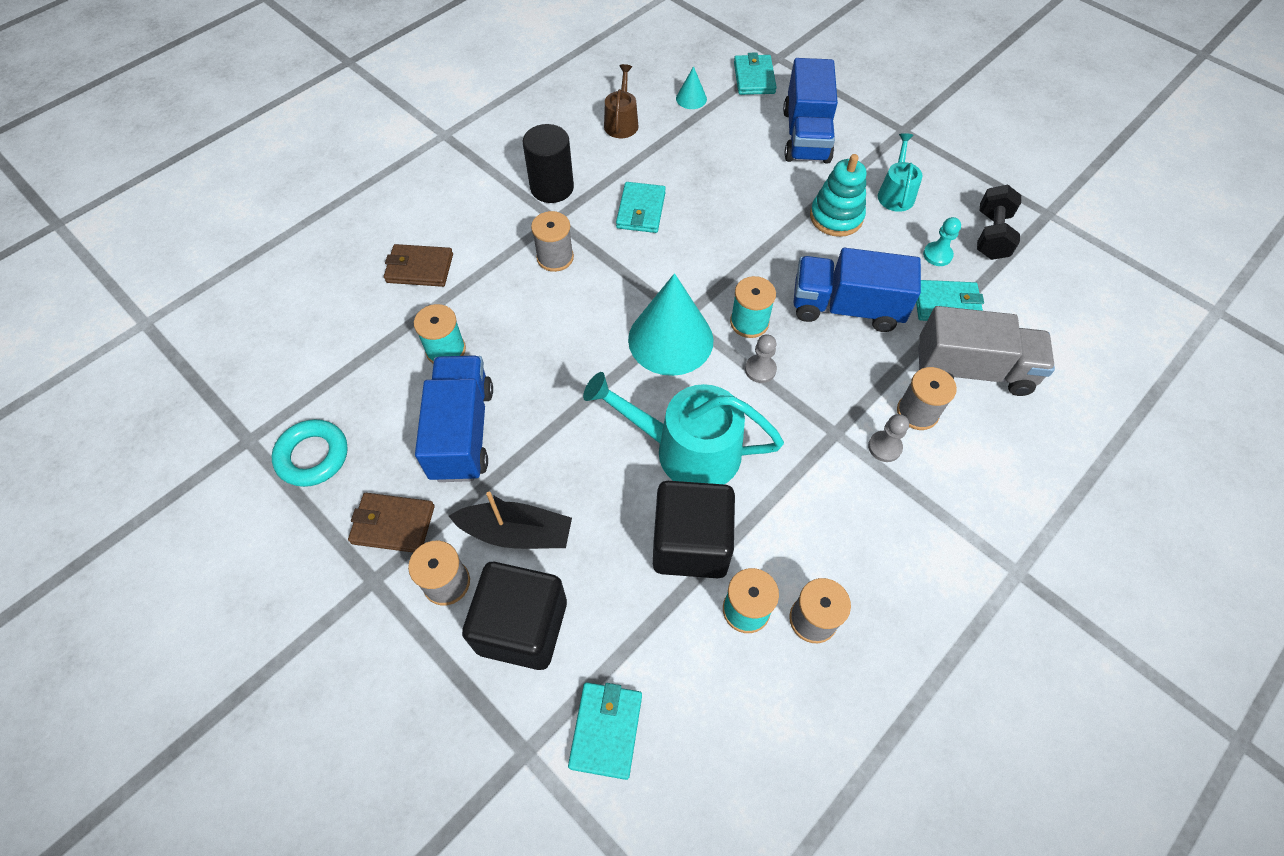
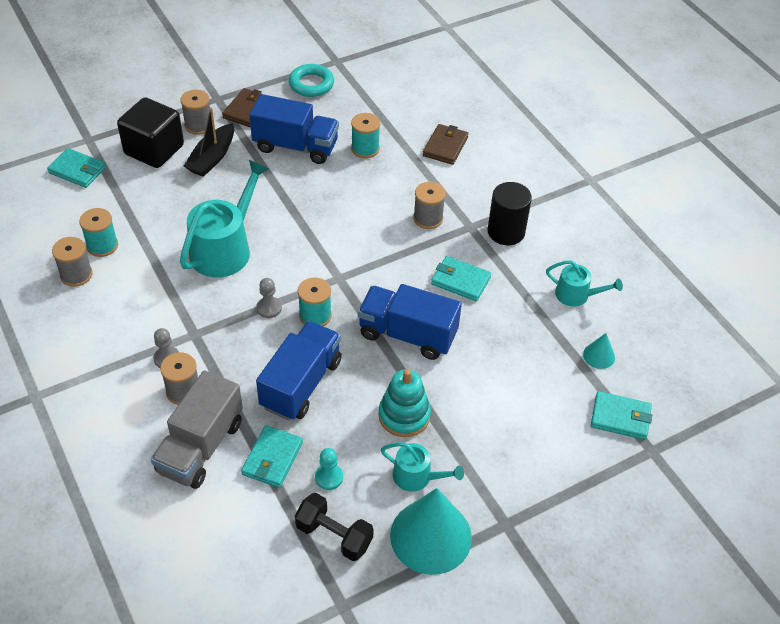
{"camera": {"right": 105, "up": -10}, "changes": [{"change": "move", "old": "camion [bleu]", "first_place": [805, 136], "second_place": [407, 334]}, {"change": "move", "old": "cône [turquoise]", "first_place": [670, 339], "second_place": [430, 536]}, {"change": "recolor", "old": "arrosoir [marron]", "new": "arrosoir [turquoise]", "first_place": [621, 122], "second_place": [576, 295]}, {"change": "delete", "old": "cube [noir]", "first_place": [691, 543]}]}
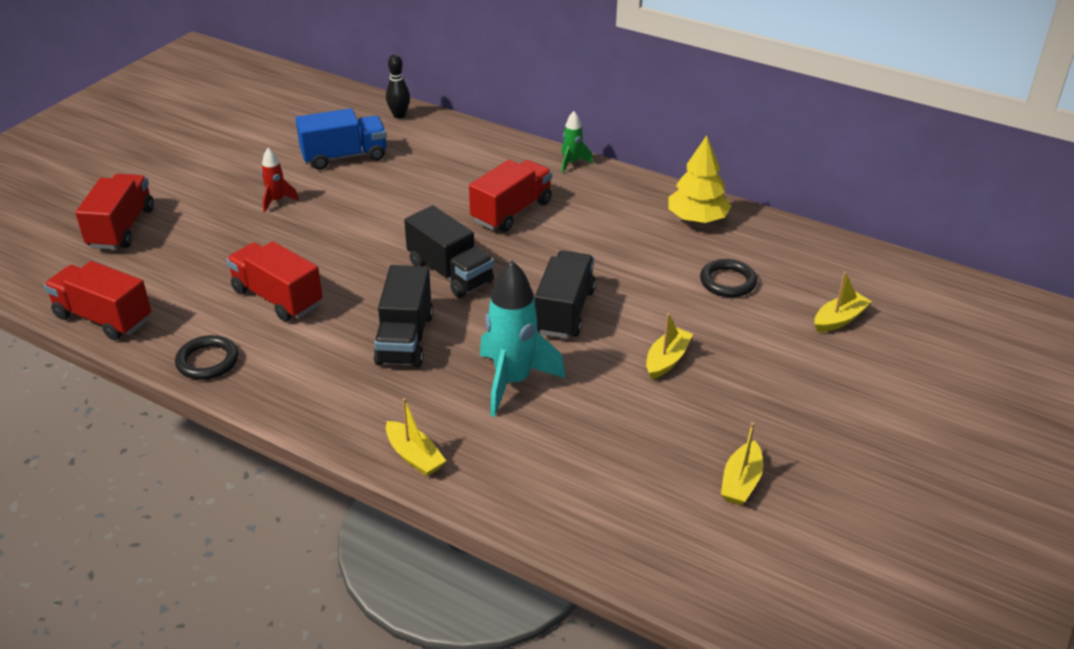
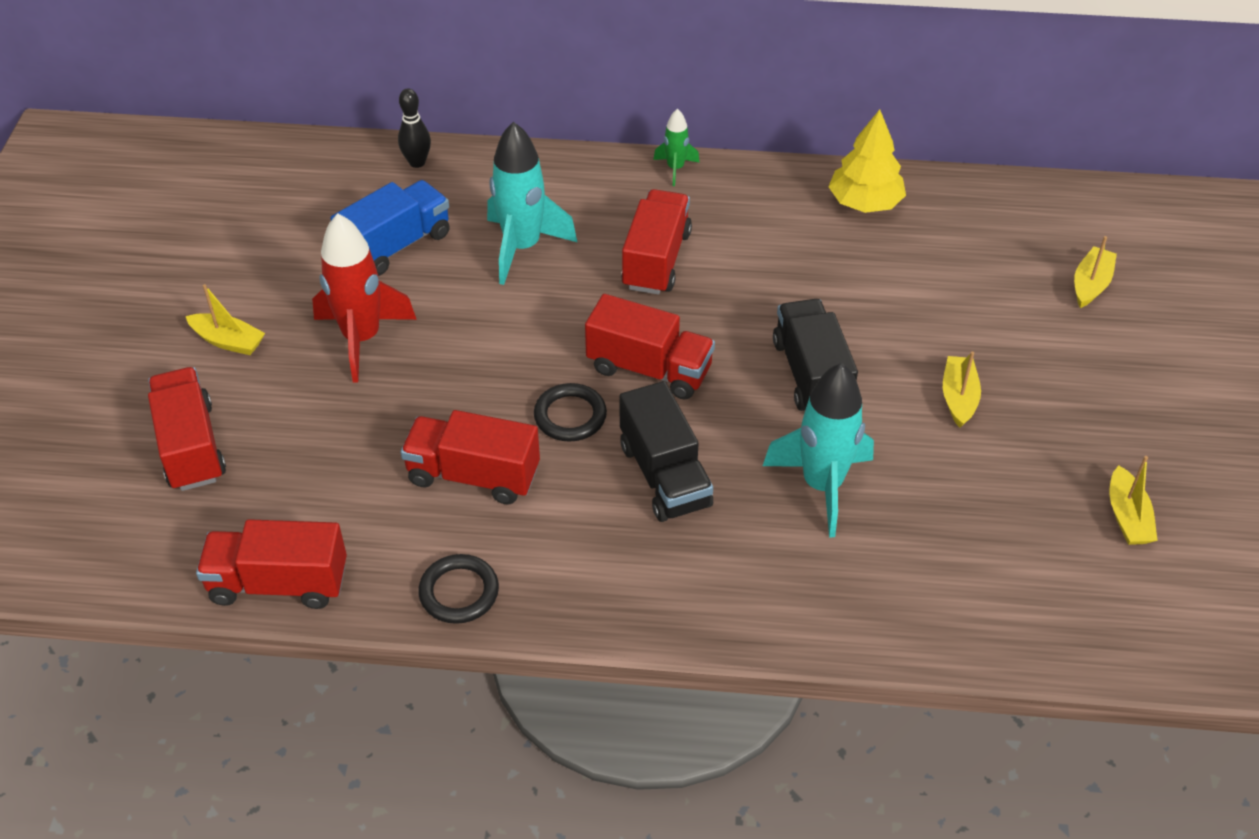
{"camera": {"right": -25, "up": 10}, "changes": [{"change": "move", "old": "bateau [jaune]", "first_place": [414, 456], "second_place": [228, 341]}, {"change": "resize", "old": "fusée [rouge]", "first_place": [276, 201], "second_place": [362, 339], "factor": 2.0}, {"change": "insert", "new": "fusée [turquoise]", "second_place": [522, 247]}, {"change": "move", "old": "anneau [noir]", "first_place": [728, 282], "second_place": [570, 416]}, {"change": "recolor", "old": "camion [noir]", "new": "camion [rouge]", "first_place": [450, 273], "second_place": [649, 369]}]}
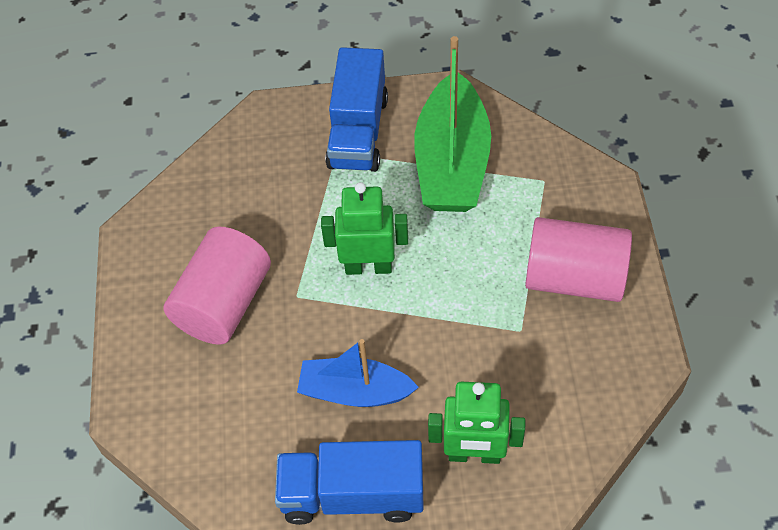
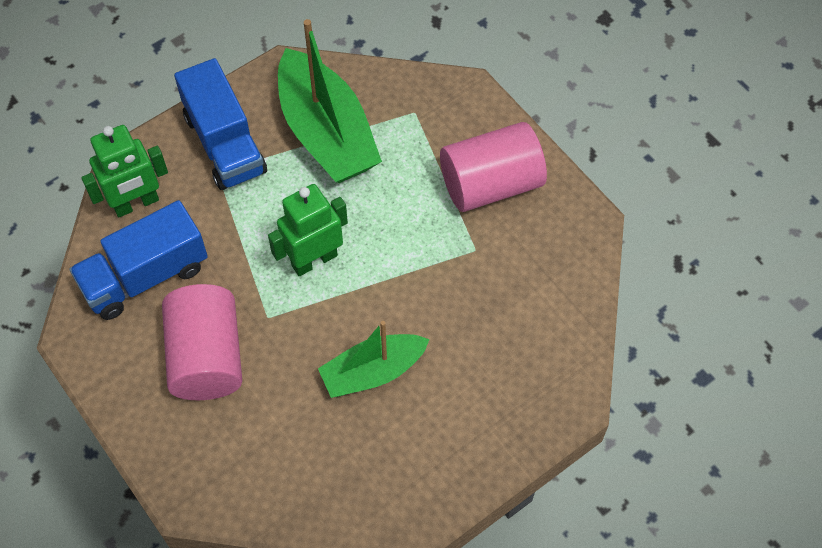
{"camera": {"right": -35, "up": 5}, "changes": [{"change": "move", "old": "camion [bleu]", "first_place": [352, 495], "second_place": [145, 276]}, {"change": "move", "old": "robot [vert]", "first_place": [474, 455], "second_place": [136, 204]}, {"change": "recolor", "old": "bateau [bleu]", "new": "bateau [vert]", "first_place": [355, 391], "second_place": [373, 372]}]}
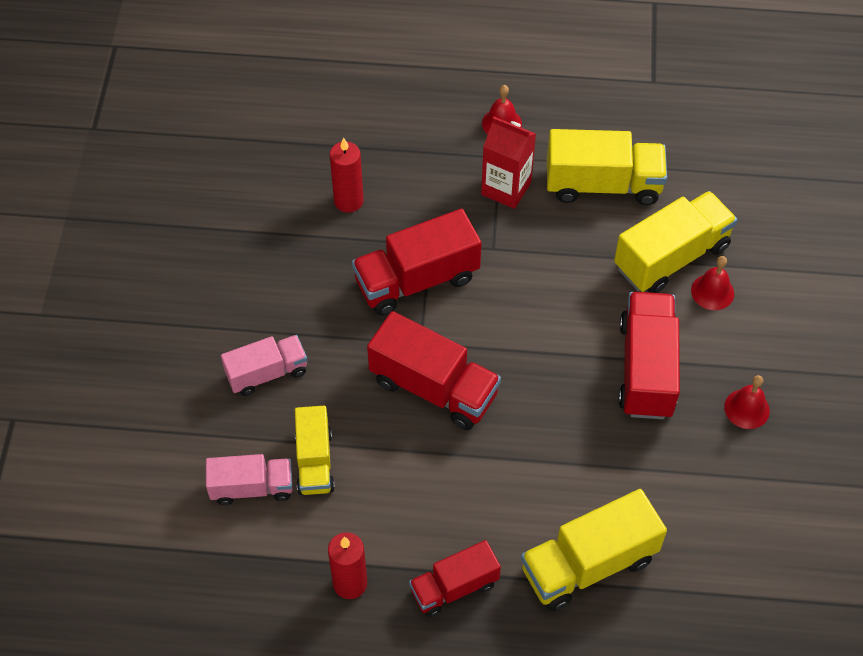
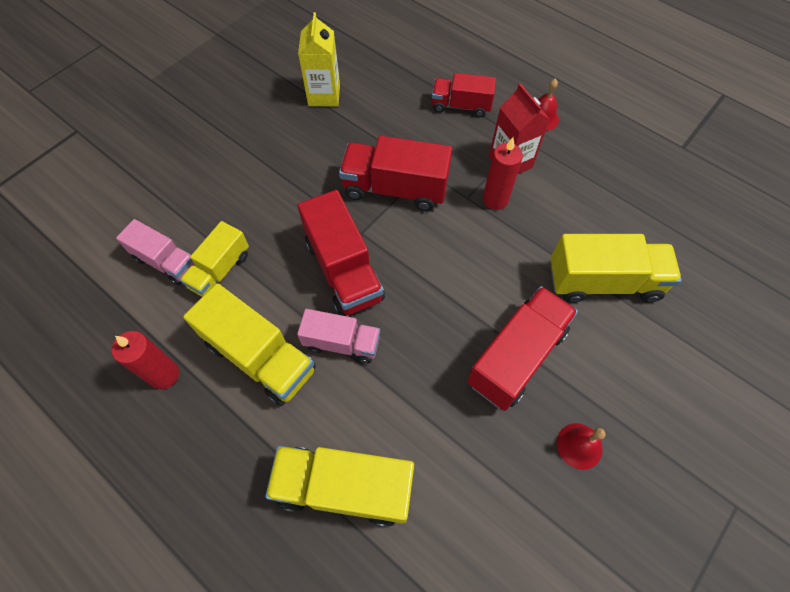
{"camera": {"right": 35, "up": 5}, "changes": [{"change": "move", "old": "camion [jaune]", "first_place": [603, 184], "second_place": [260, 357]}, {"change": "move", "old": "camion [rose]", "first_place": [267, 373], "second_place": [342, 343]}, {"change": "insert", "new": "brique de lait [jaune]", "second_place": [324, 95]}, {"change": "move", "old": "camion [rouge]", "first_place": [454, 587], "second_place": [461, 106]}, {"change": "move", "old": "bougie [rouge]", "first_place": [348, 201], "second_place": [495, 200]}, {"change": "delete", "old": "cloche [rouge]", "first_place": [712, 292]}]}
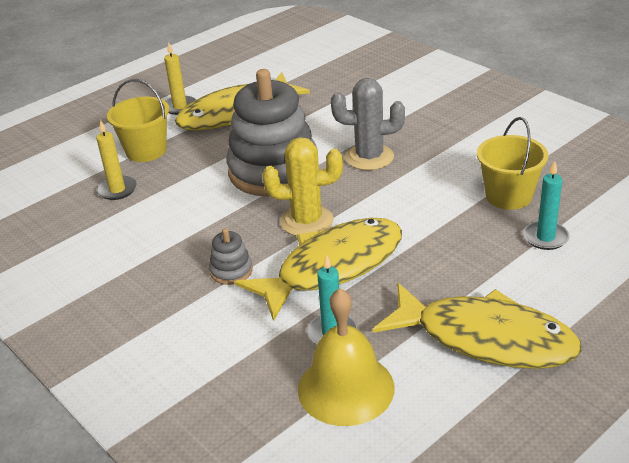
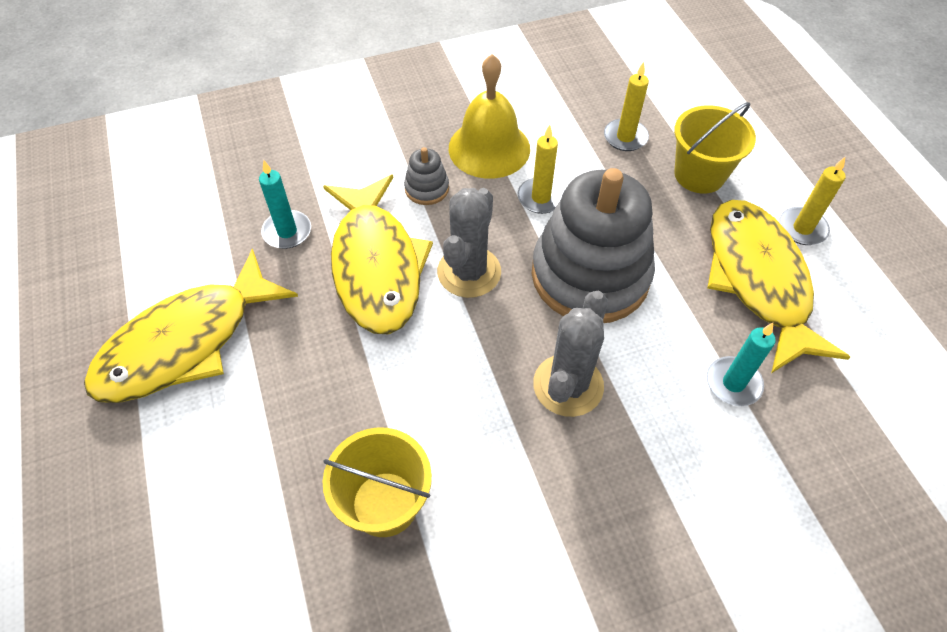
{"camera": {"right": 110, "up": 20}, "changes": [{"change": "recolor", "old": "cactus [jaune]", "new": "cactus [gris]", "first_place": [307, 221], "second_place": [469, 272]}, {"change": "move", "old": "cloche [jaune]", "first_place": [346, 388], "second_place": [489, 148]}, {"change": "insert", "new": "bougie [jaune]", "second_place": [540, 198]}, {"change": "move", "old": "bougie [turquoise]", "first_place": [545, 237], "second_place": [733, 383]}]}
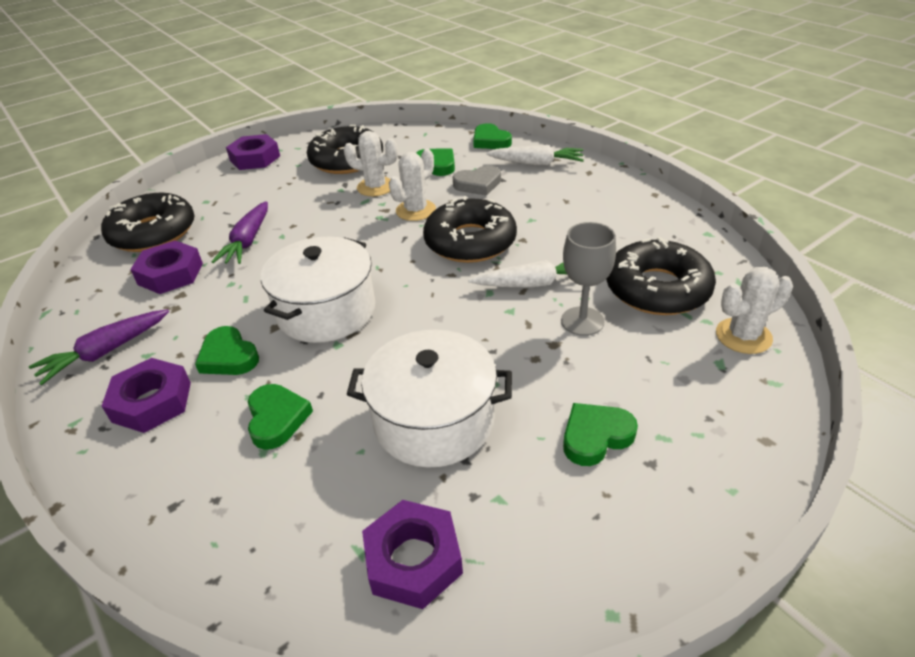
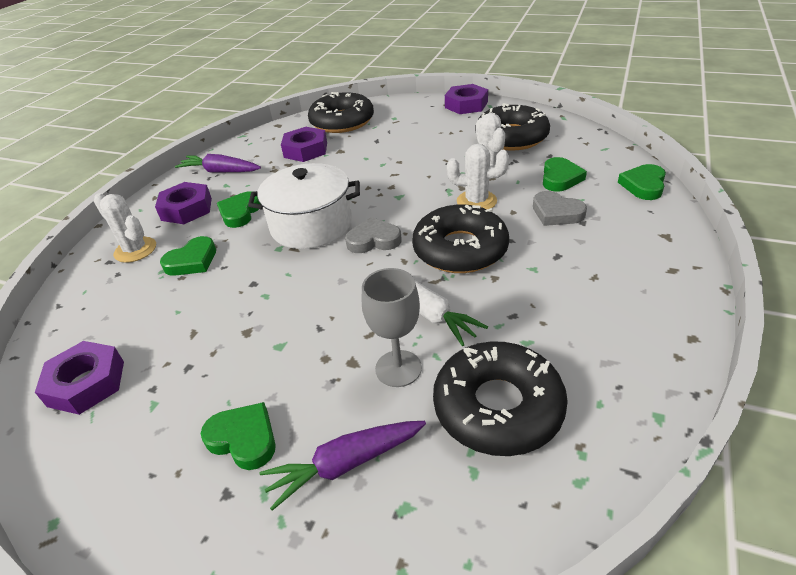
{"camera": {"right": 60, "up": 0}, "changes": [{"change": "move", "old": "cactus [blanc]", "first_place": [743, 336], "second_place": [135, 250]}, {"change": "move", "old": "carotte [violet]", "first_place": [248, 241], "second_place": [345, 464]}, {"change": "insert", "new": "cœur [gris]", "second_place": [373, 240]}, {"change": "delete", "old": "marmite [blanc]", "first_place": [434, 420]}, {"change": "delete", "old": "carotte [blanc]", "first_place": [536, 163]}]}
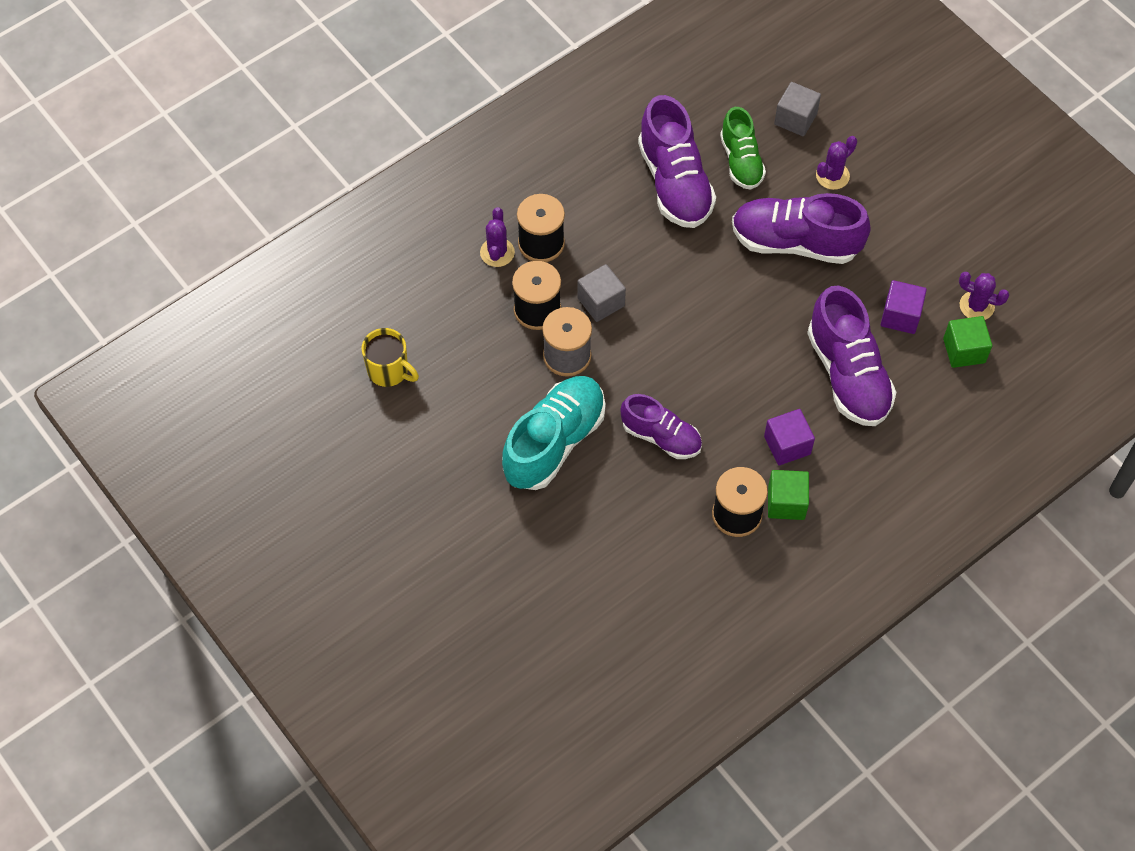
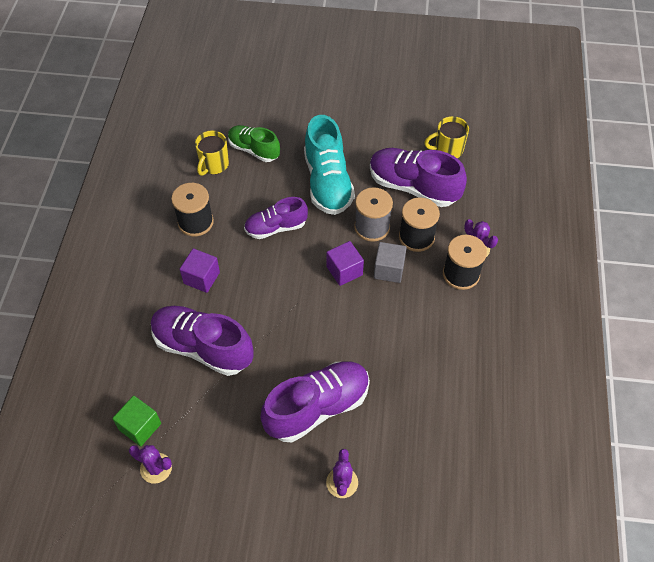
{"camera": {"right": 135, "up": -5}, "changes": [{"change": "rotate", "old": "cactus [violet]", "first_place": [976, 306], "second_place": [156, 468], "degrees": 45}, {"change": "insert", "new": "tasse [jaune]", "second_place": [214, 165]}, {"change": "move", "old": "chaussure [vert]", "first_place": [741, 161], "second_place": [254, 150]}, {"change": "move", "old": "cube [violet]", "first_place": [900, 316], "second_place": [344, 271]}, {"change": "move", "old": "chaussure [violet]", "first_place": [675, 183], "second_place": [413, 187]}, {"change": "delete", "old": "cube [vert]", "first_place": [786, 502]}, {"change": "delete", "old": "cube [gris]", "first_place": [795, 119]}]}
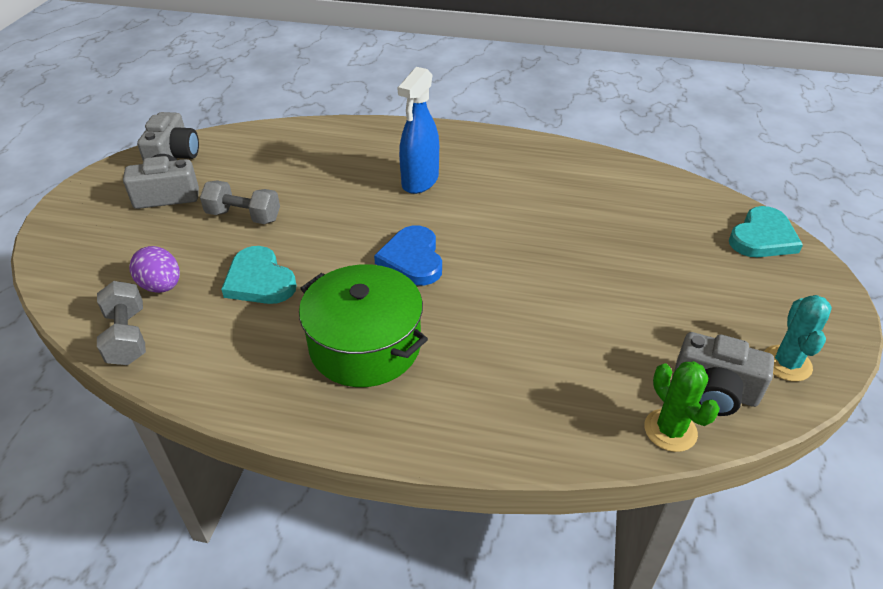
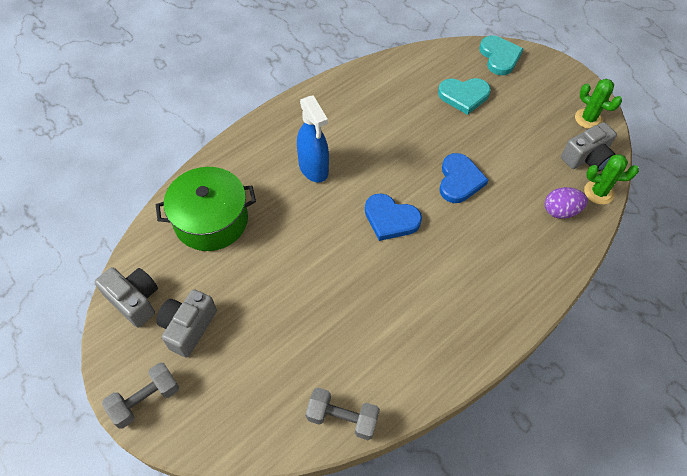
{"camera": {"right": -55, "up": 15}, "changes": [{"change": "move", "old": "haltère [gris]", "first_place": [243, 216], "second_place": [146, 400]}, {"change": "move", "old": "marmite [vert]", "first_place": [365, 345], "second_place": [211, 220]}, {"change": "move", "old": "cœur [turquoise]", "first_place": [259, 280], "second_place": [464, 96]}, {"change": "insert", "new": "cœur [bleu]", "second_place": [459, 180]}, {"change": "move", "old": "œuf [violet]", "first_place": [161, 286], "second_place": [560, 211]}, {"change": "recolor", "old": "cactus [turquoise]", "new": "cactus [vert]", "first_place": [786, 363], "second_place": [588, 119]}]}
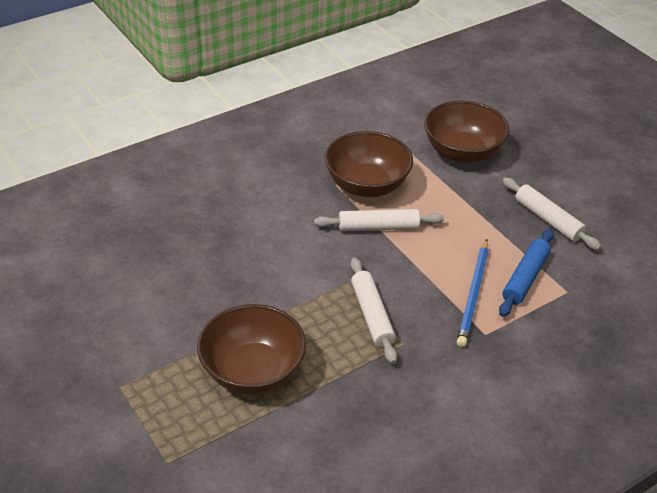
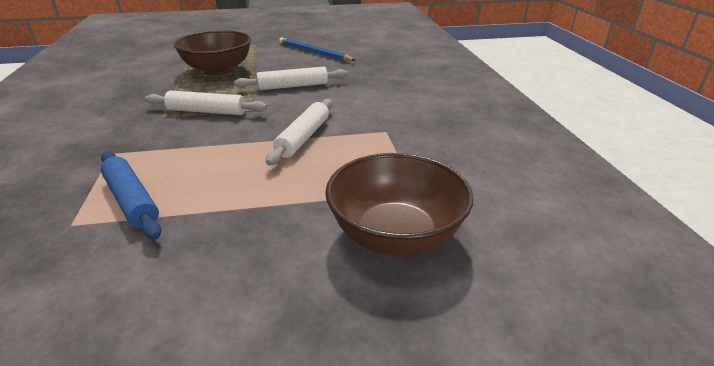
{"camera": {"right": 115, "up": -10}, "changes": [{"change": "move", "old": "rouleau à pâtisserie [blanc]", "first_place": [548, 219], "second_place": [293, 86]}, {"change": "move", "old": "crayon [bleu]", "first_place": [473, 295], "second_place": [314, 52]}, {"change": "delete", "old": "bol [marron]", "first_place": [366, 185]}]}
